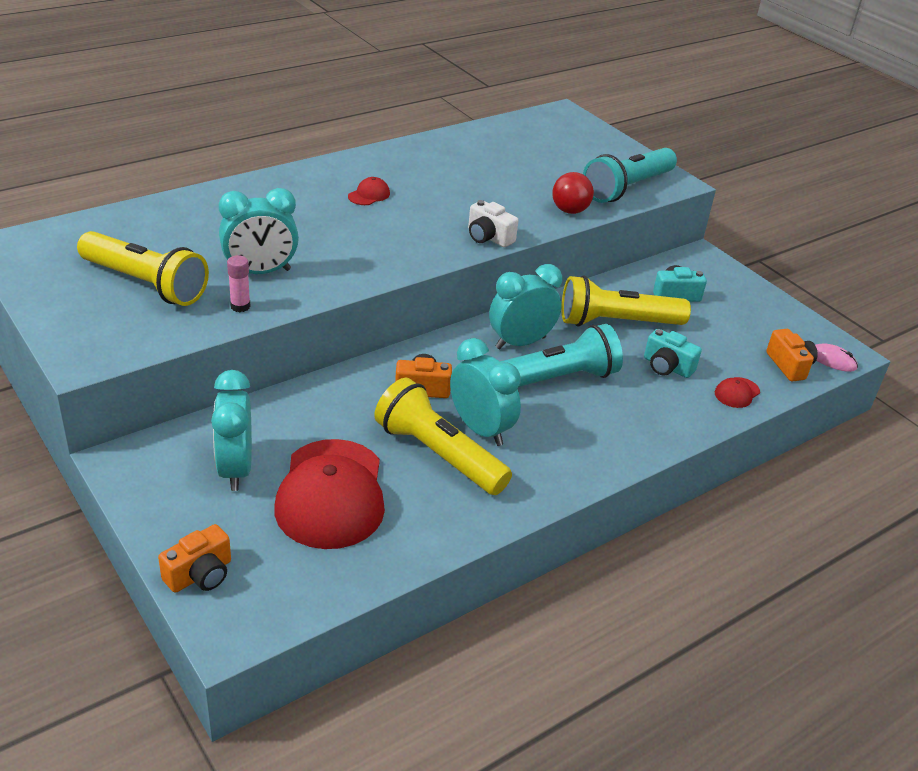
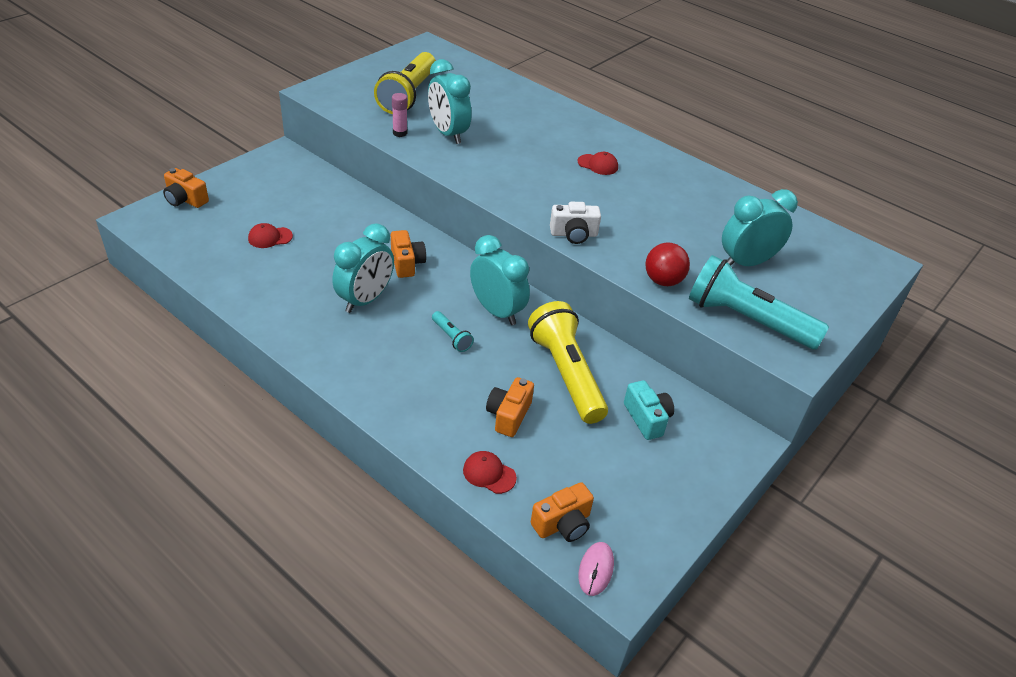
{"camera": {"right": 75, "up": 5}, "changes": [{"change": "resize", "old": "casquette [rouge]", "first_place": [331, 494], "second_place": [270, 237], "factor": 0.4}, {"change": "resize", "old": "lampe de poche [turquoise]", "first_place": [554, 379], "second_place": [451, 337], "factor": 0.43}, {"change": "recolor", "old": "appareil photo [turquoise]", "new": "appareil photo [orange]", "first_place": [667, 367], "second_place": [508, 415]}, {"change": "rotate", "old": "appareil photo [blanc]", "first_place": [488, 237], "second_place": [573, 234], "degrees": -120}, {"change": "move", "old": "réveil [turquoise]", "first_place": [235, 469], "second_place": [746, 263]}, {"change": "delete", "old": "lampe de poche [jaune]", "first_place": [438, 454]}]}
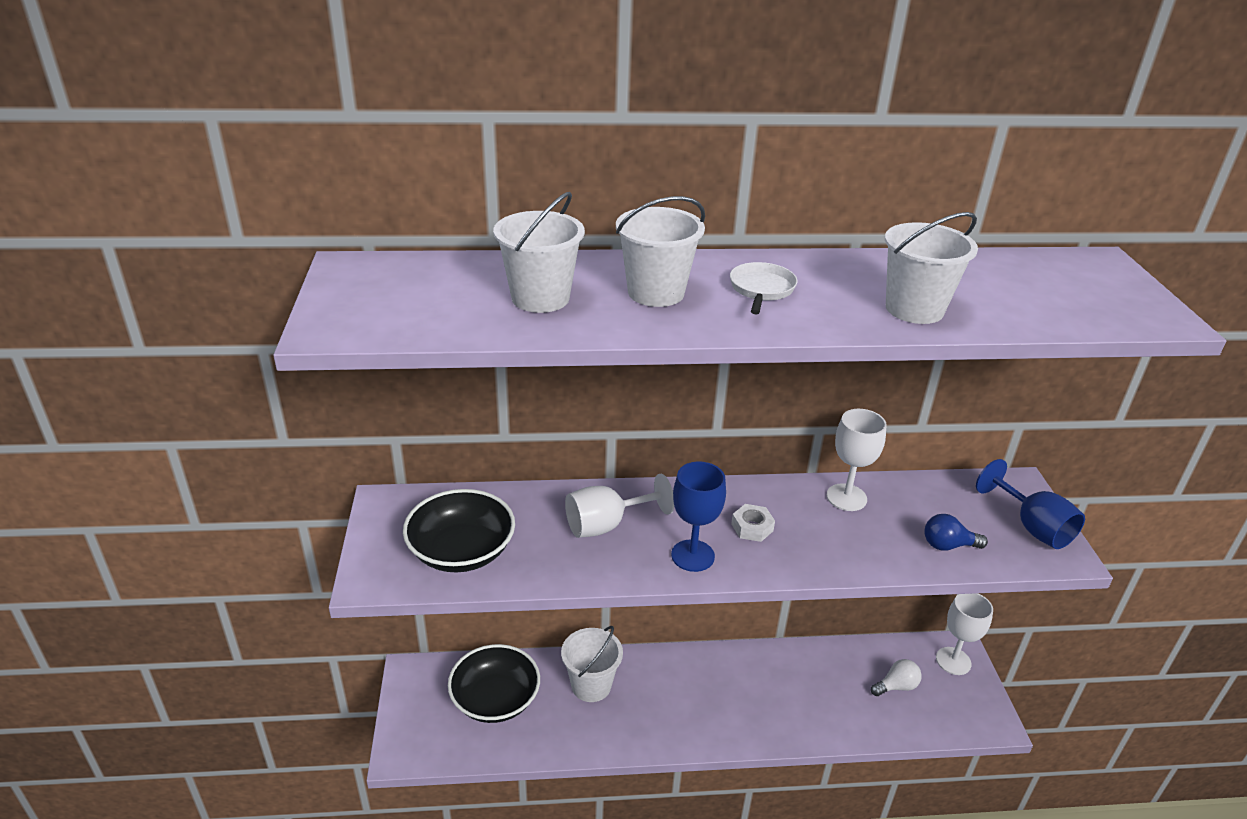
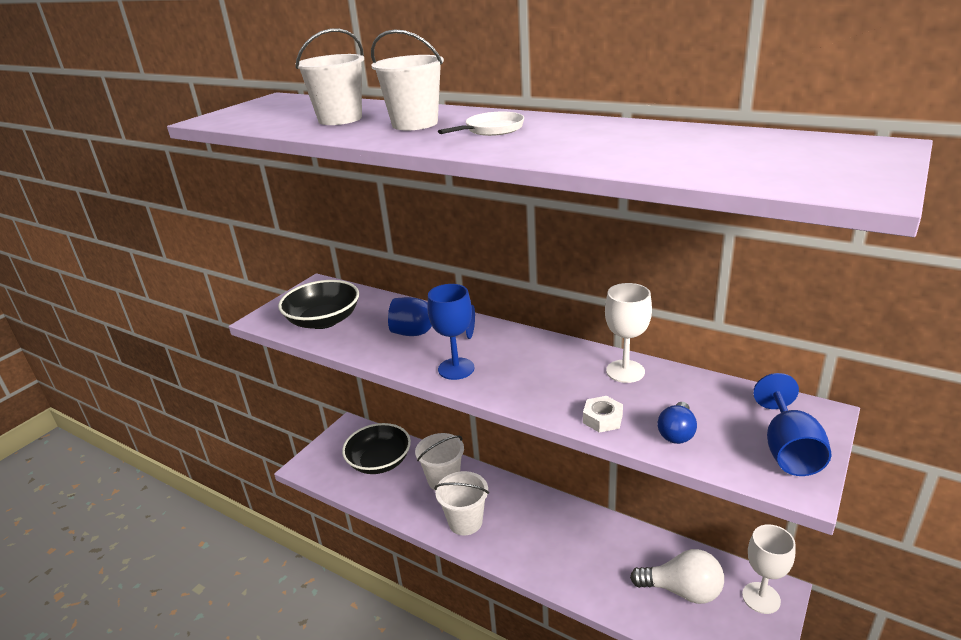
{"camera": {"right": 40, "up": -5}, "changes": [{"change": "recolor", "old": "verre à pied [blanc]", "new": "verre à pied [bleu]", "first_place": [606, 525], "second_place": [423, 333]}, {"change": "move", "old": "seau [blanc]", "first_place": [914, 309], "second_place": [465, 522]}, {"change": "move", "old": "écrou [blanc]", "first_place": [752, 527], "second_place": [602, 419]}, {"change": "resize", "old": "ampoule [blanc]", "first_place": [896, 686], "second_place": [682, 590], "factor": 1.67}, {"change": "rotate", "old": "ampoule [bleu]", "first_place": [947, 545], "second_place": [676, 433], "degrees": -105}]}
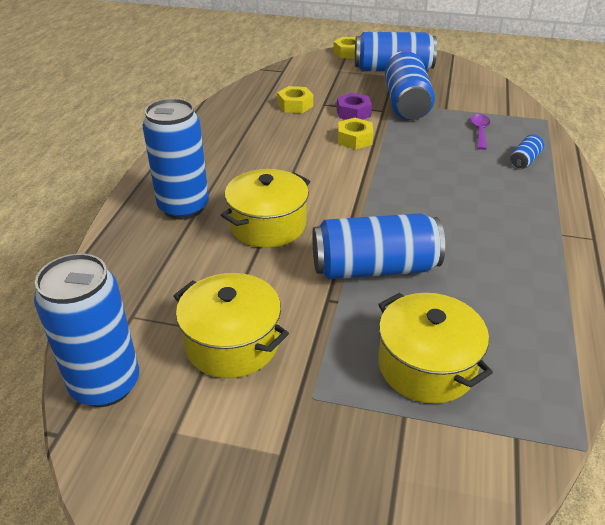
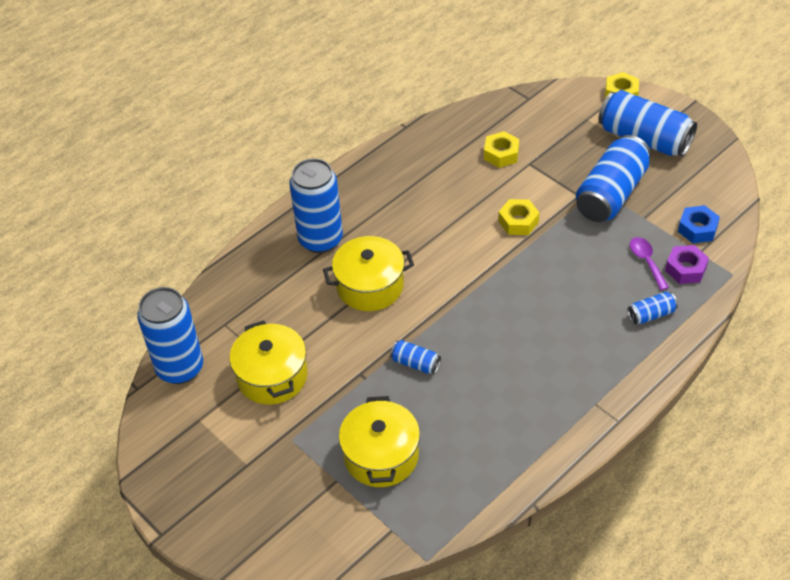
{"camera": {"right": 35, "up": 10}, "changes": [{"change": "resize", "old": "canette [bleu]", "first_place": [374, 268], "second_place": [415, 363], "factor": 0.46}, {"change": "rotate", "old": "cuillère [violet]", "first_place": [479, 131], "second_place": [646, 261], "degrees": -60}, {"change": "move", "old": "écrou [violet]", "first_place": [353, 113], "second_place": [685, 269]}, {"change": "insert", "new": "écrou [bleu]", "second_place": [697, 229]}]}
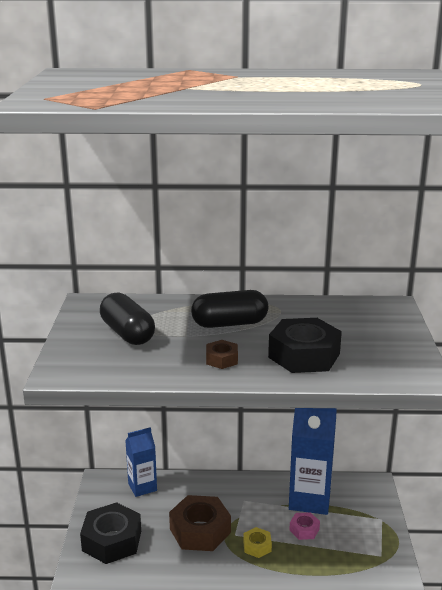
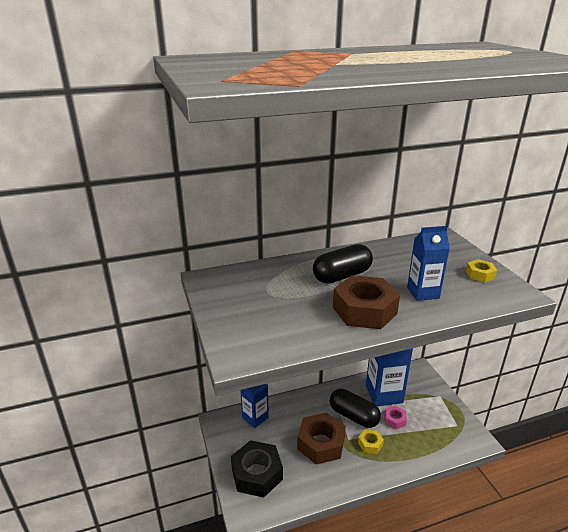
{"camera": {"right": -20, "up": 5}, "changes": [{"change": "move", "old": "gélule [noir]", "first_place": [127, 333], "second_place": [353, 416]}, {"change": "resize", "old": "écrou [marron]", "first_place": [222, 359], "second_place": [364, 310], "factor": 2.03}, {"change": "replace", "old": "écrou [noir]", "new": "brique de lait [bleu]", "first_place": [304, 355], "second_place": [423, 293]}, {"change": "insert", "new": "écrou [jaune]", "second_place": [480, 275]}]}
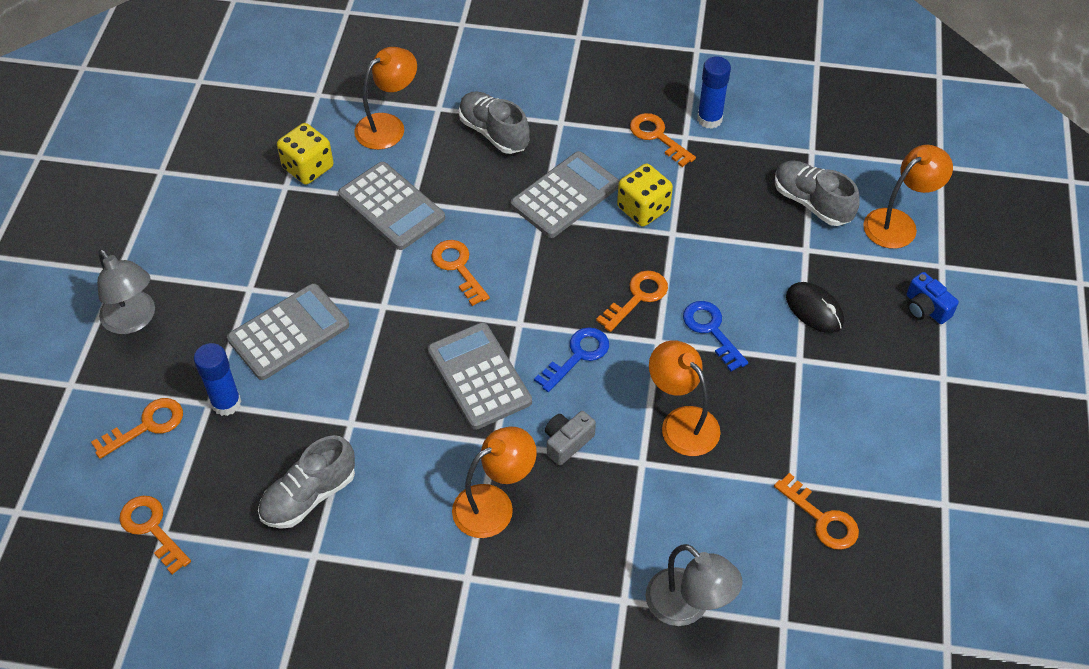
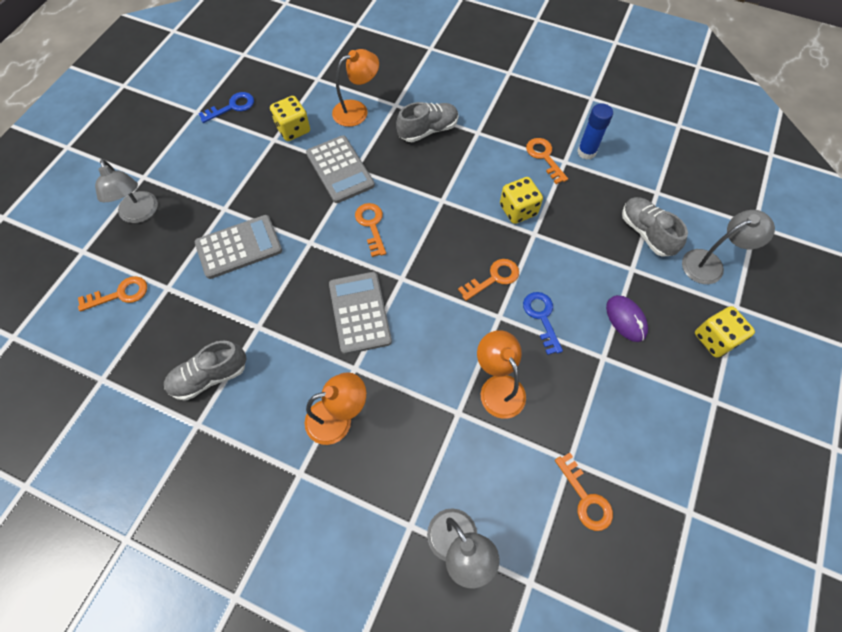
{"camera": {"right": 15, "up": 10}, "changes": [{"change": "move", "old": "clé [bleu]", "first_place": [578, 356], "second_place": [232, 107]}, {"change": "rotate", "old": "chaussure [gris]", "first_place": [493, 133], "second_place": [428, 130], "degrees": 90}, {"change": "recolor", "old": "souris [noir]", "new": "souris [violet]", "first_place": [814, 309], "second_place": [626, 319]}, {"change": "recolor", "old": "lampe [orange]", "new": "lampe [gris]", "first_place": [898, 223], "second_place": [710, 264]}, {"change": "replace", "old": "appareil photo [bleu]", "new": "dé [jaune]", "first_place": [925, 308], "second_place": [715, 339]}, {"change": "delete", "old": "clé [orange]", "first_place": [152, 528]}, {"change": "delete", "old": "bâton de colle [bleu]", "first_place": [226, 403]}, {"change": "delete", "old": "calculatrice [gris]", "first_place": [565, 195]}, {"change": "delete", "old": "appareil photo [gris]", "first_place": [567, 442]}]}
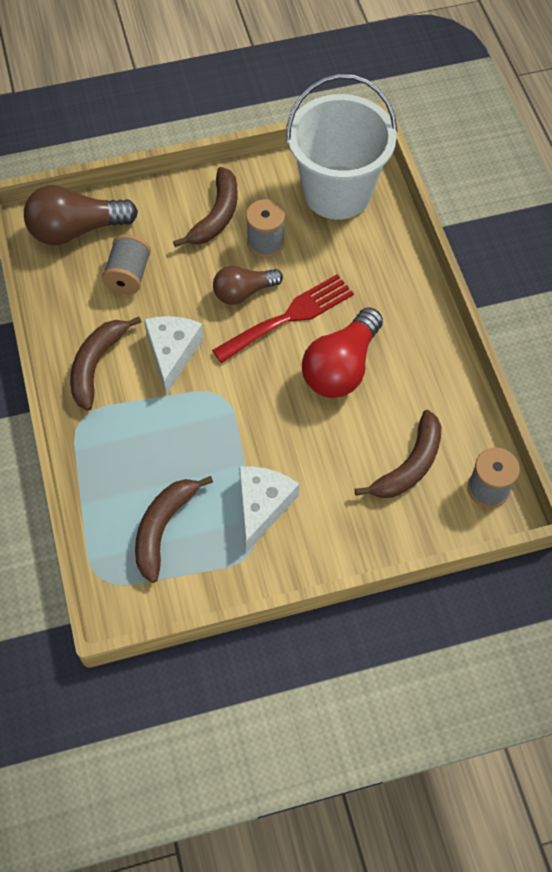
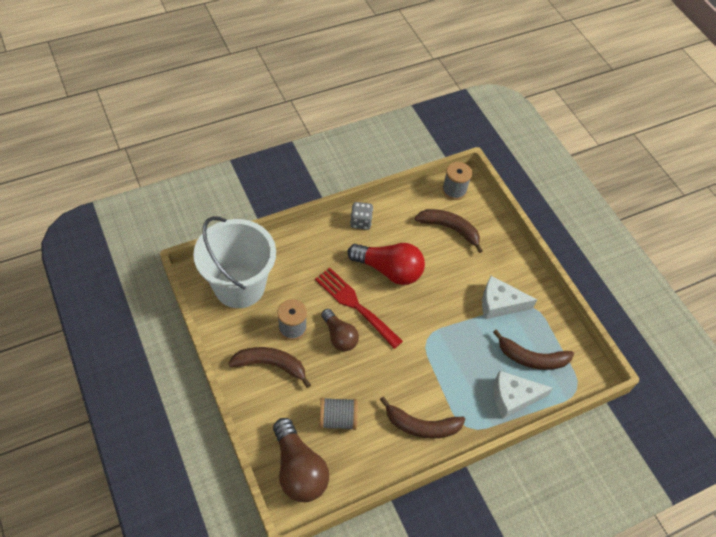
{"camera": {"right": -105, "up": -5}, "changes": [{"change": "insert", "new": "dé [gris]", "second_place": [361, 222]}, {"change": "move", "old": "fromage [blanc]", "first_place": [172, 353], "second_place": [513, 397]}]}
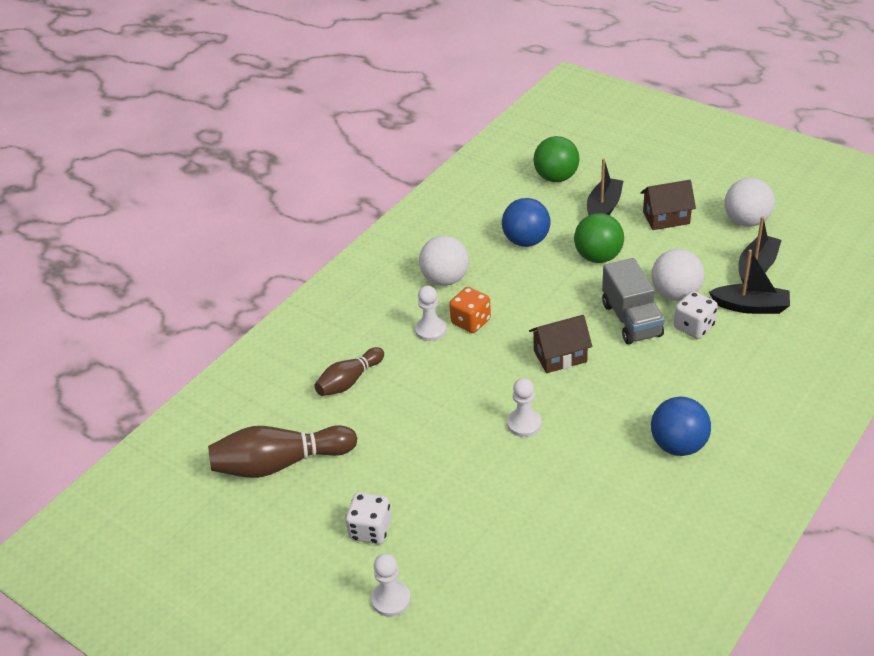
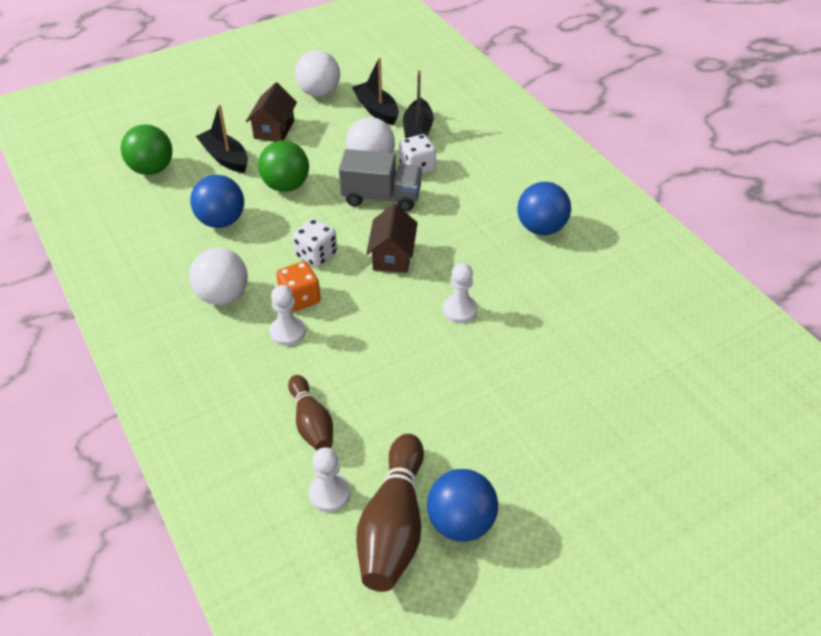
{"camera": {"right": -70, "up": 5}, "changes": [{"change": "move", "old": "dé [blanc]", "first_place": [370, 530], "second_place": [316, 255]}, {"change": "move", "old": "pion [blanc]", "first_place": [391, 599], "second_place": [329, 493]}, {"change": "rotate", "old": "bateau [noir]", "first_place": [750, 306], "second_place": [417, 131], "degrees": 150}, {"change": "insert", "new": "balle [bleu]", "second_place": [461, 522]}]}
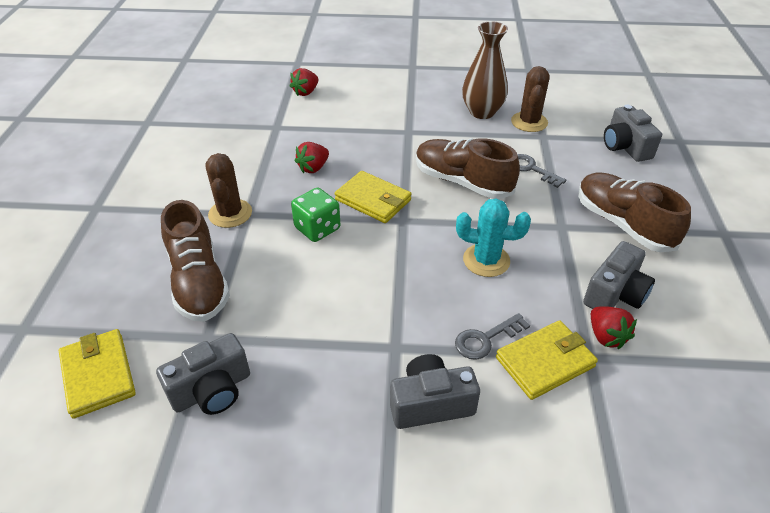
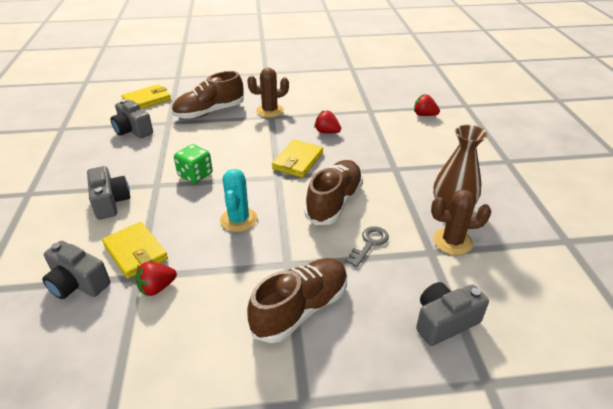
{"camera": {"right": 80, "up": -5}, "changes": [{"change": "move", "old": "appareil photo [gris]", "first_place": [615, 294], "second_place": [78, 283]}, {"change": "move", "old": "dé [vert]", "first_place": [317, 228], "second_place": [195, 175]}, {"change": "delete", "old": "clé [gris]", "first_place": [485, 339]}]}
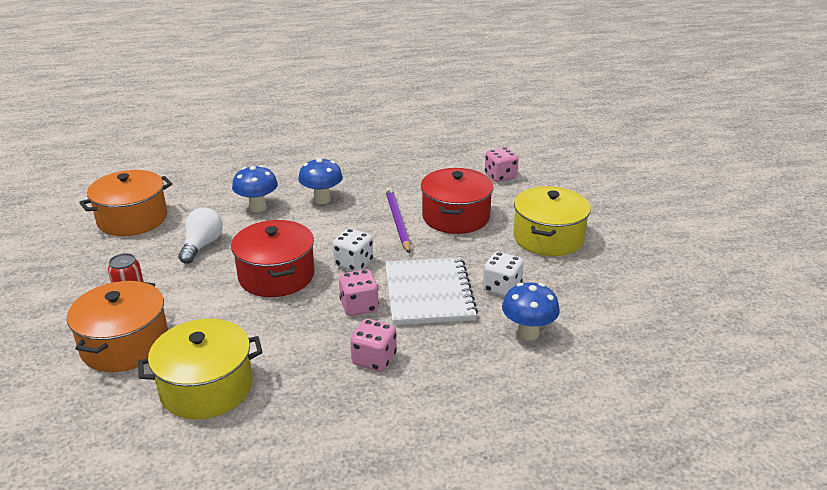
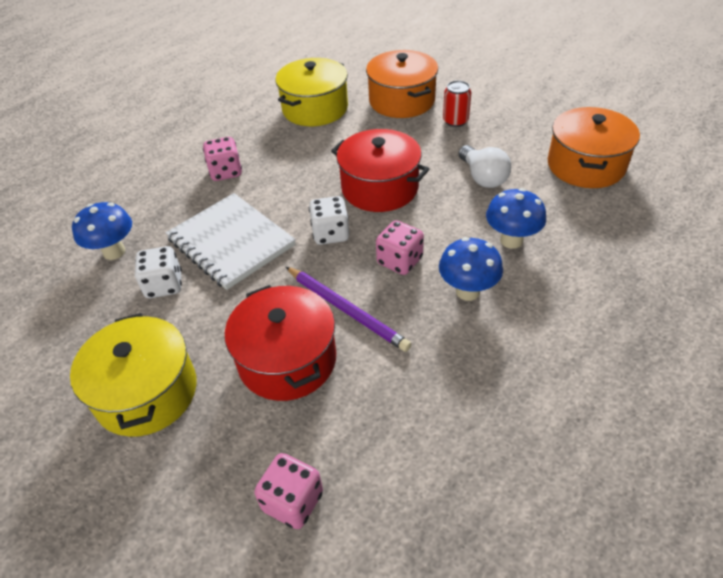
{"camera": {"right": 145, "up": 15}, "changes": [{"change": "move", "old": "dé [rose]", "first_place": [359, 306], "second_place": [399, 261]}]}
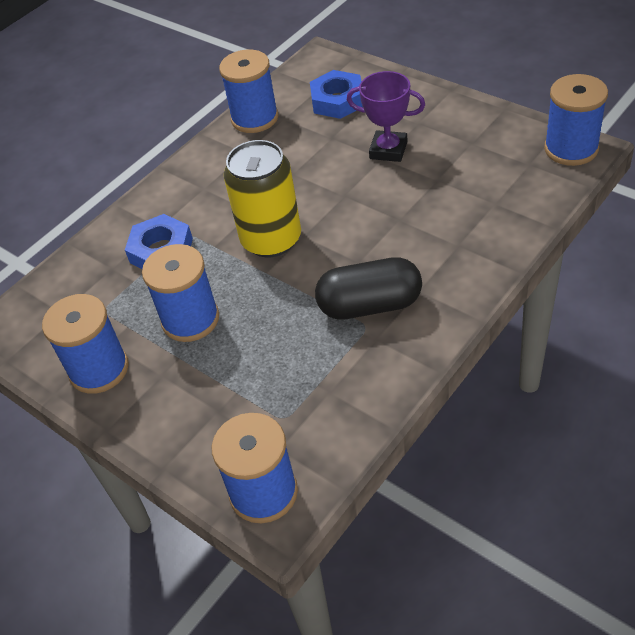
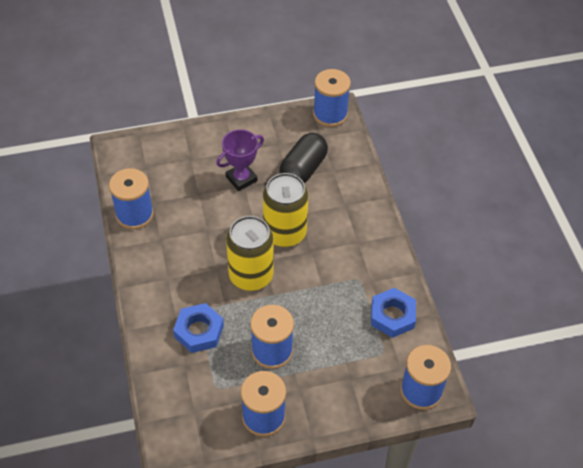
{"camera": {"right": -60, "up": 5}, "changes": [{"change": "insert", "new": "canette [jaune]", "second_place": [284, 233]}, {"change": "move", "old": "gélule [noir]", "first_place": [370, 305], "second_place": [303, 169]}, {"change": "move", "old": "écrou [bleu]", "first_place": [337, 100], "second_place": [392, 316]}]}
